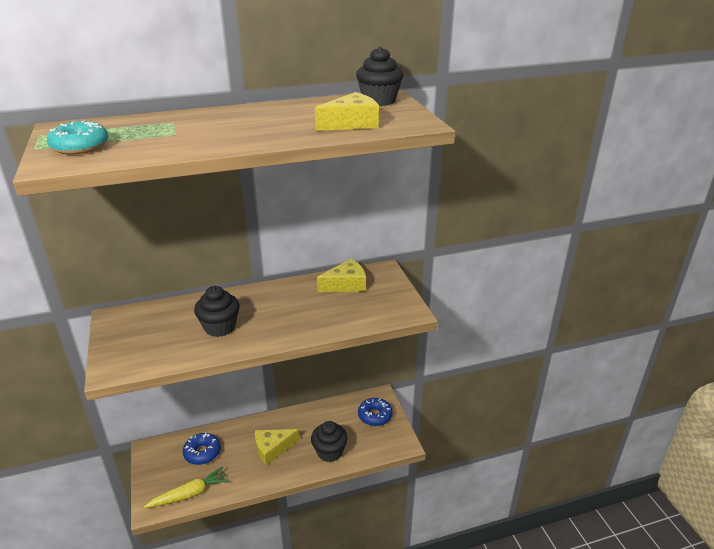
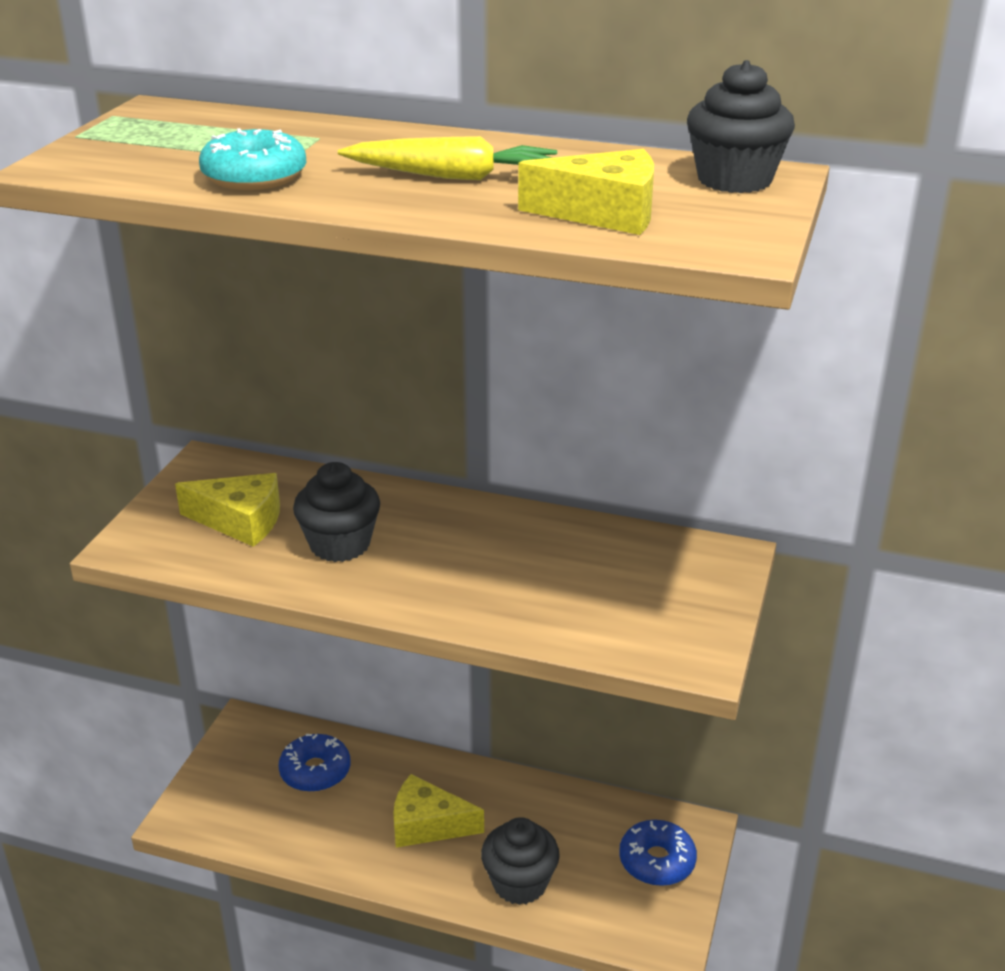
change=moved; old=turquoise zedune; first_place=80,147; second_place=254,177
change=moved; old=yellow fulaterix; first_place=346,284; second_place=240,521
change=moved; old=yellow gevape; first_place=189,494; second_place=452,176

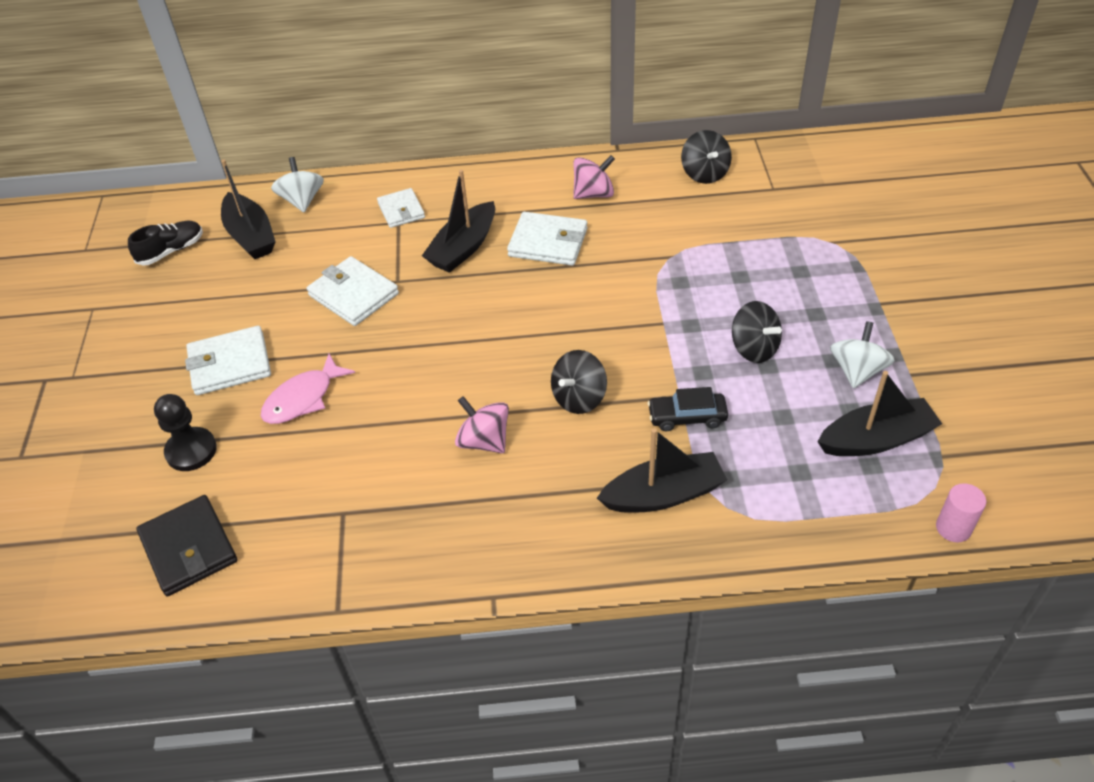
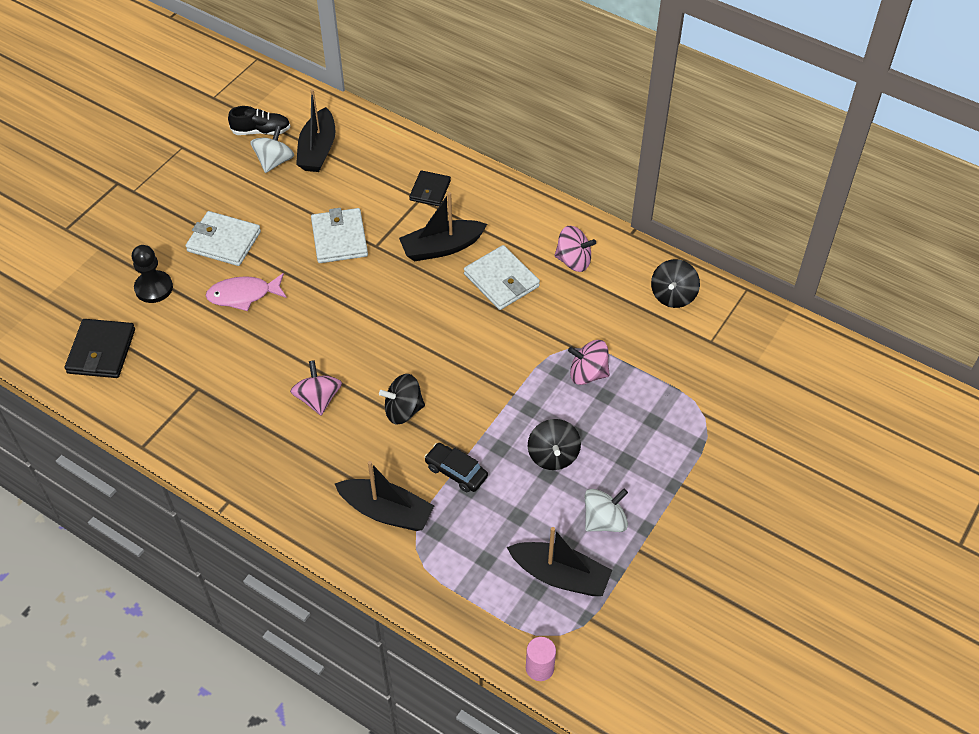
change=moved; old=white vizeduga; first_place=302,200; second_place=274,161
change=recoloured; old=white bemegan; new=black bemegan; first_place=401,210; second_place=430,190
change=added; new=pink vizeduga; second_place=588,374

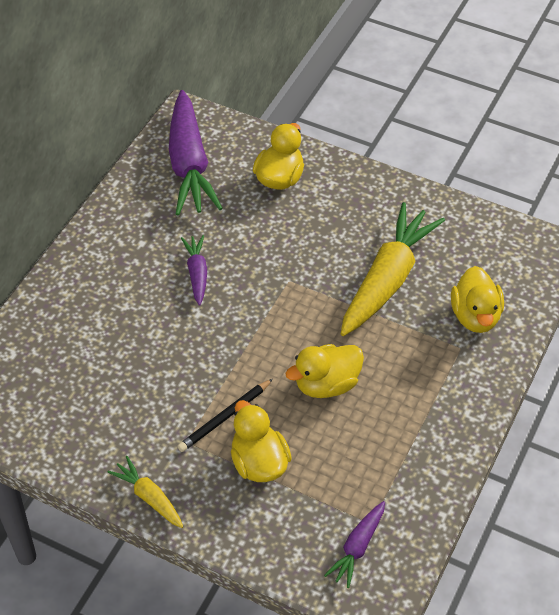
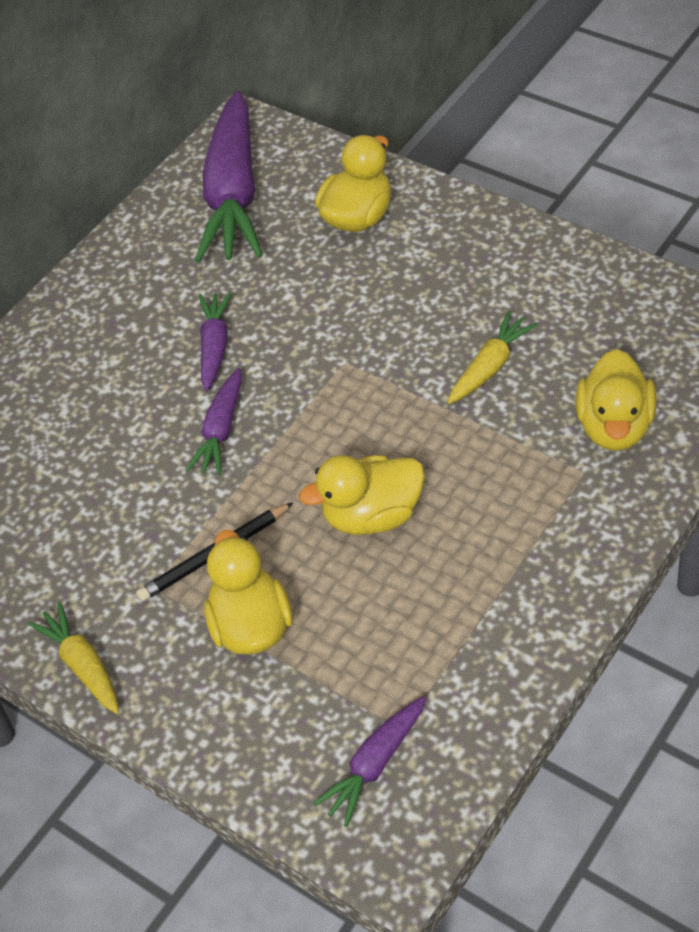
change=resized; old=yellow gevape; first_place=387,279; second_place=490,366; factor=0.49
change=added; new=purple gevape; second_place=221,430

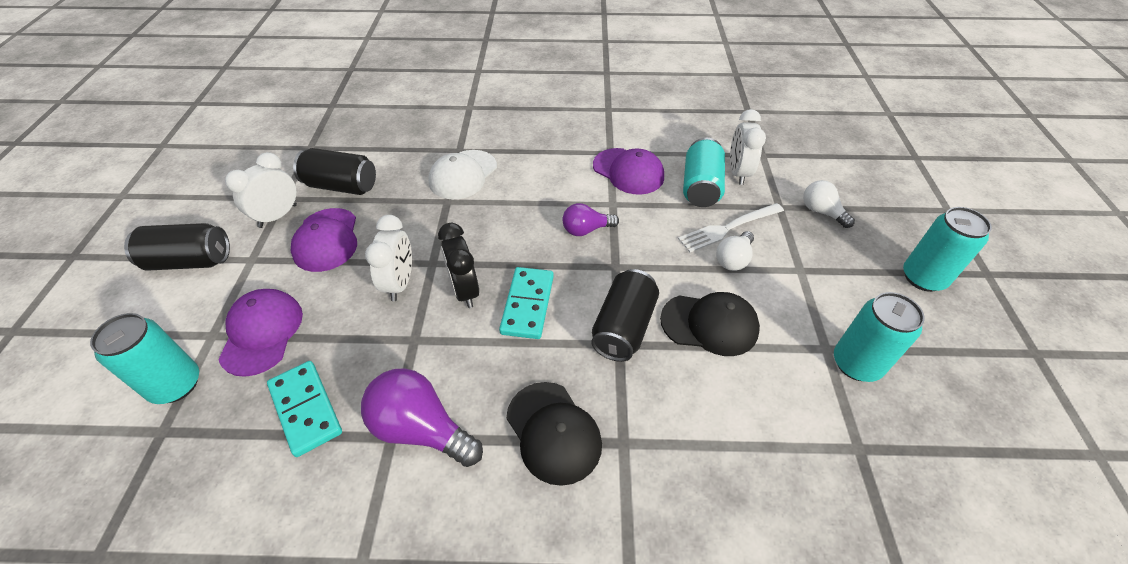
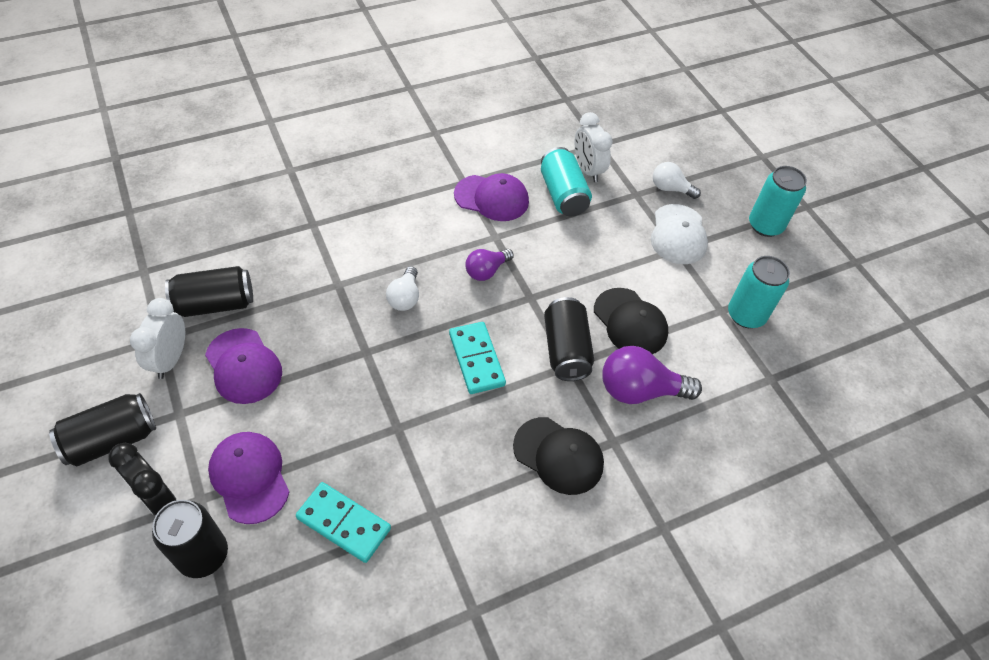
change=moved; old=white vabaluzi; first_place=463,175; second_place=678,235
change=removed; old=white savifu; first_place=727,228
change=removed; old=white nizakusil; first_place=400,283
change=moved; old=black nizakusil; first_place=464,291; second_place=157,498
change=moved; old=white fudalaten; first_place=733,259; second_place=405,297
change=turned; old=black vabaluzi; first_place=709,324; second_place=630,322; degrees=75
change=recoloured; old=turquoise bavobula; new=black bavobula; first_place=176,384; second_place=203,555
change=moved; old=purple fudalaten; first_place=421,429; second_place=639,390

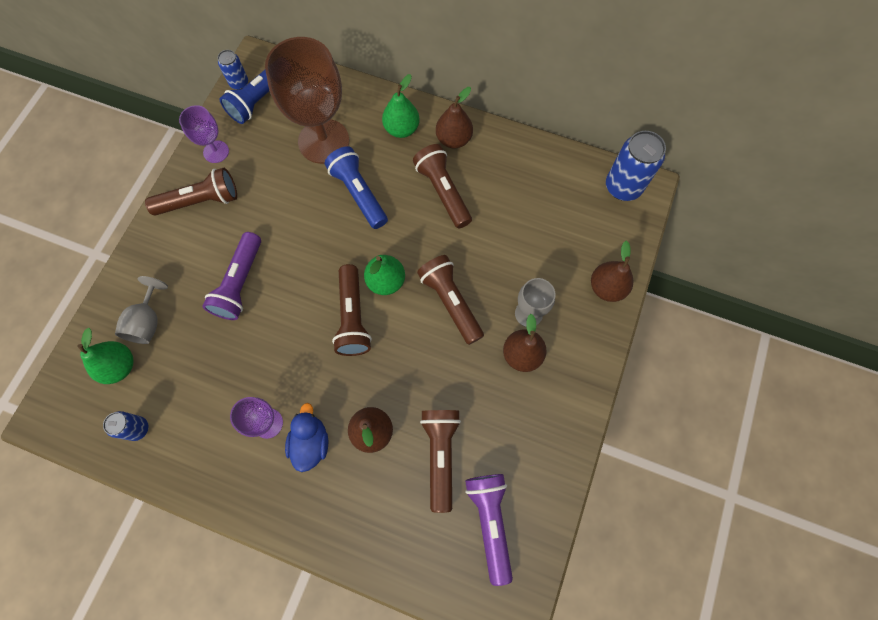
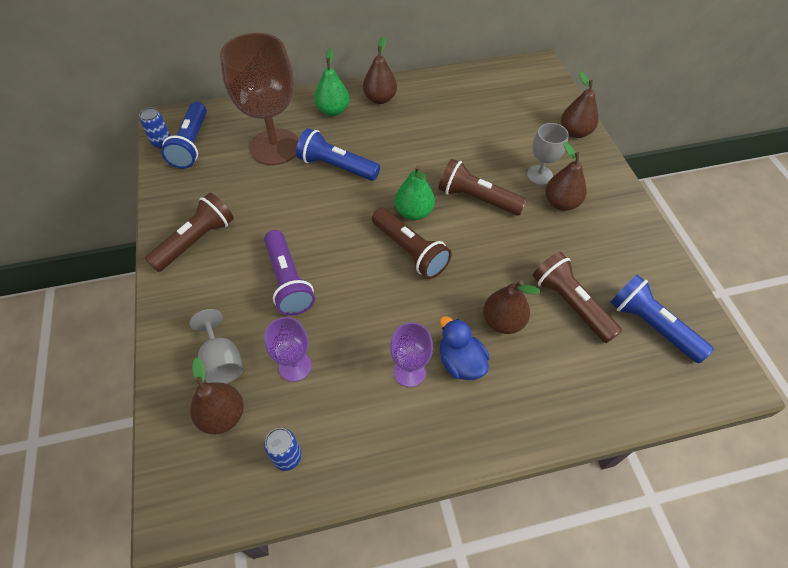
change=moved; old=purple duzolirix; first_place=216,152; second_place=295,366
change=removed; old=blue bavobula; first_place=623,187
change=removed; old=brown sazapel; first_place=443,191
change=recoloured; old=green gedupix; new=brown gedupix; first_place=120,366; second_place=222,415
change=recoloured; old=purple sazapel; new=blue sazapel; first_place=490,521; second_place=651,325

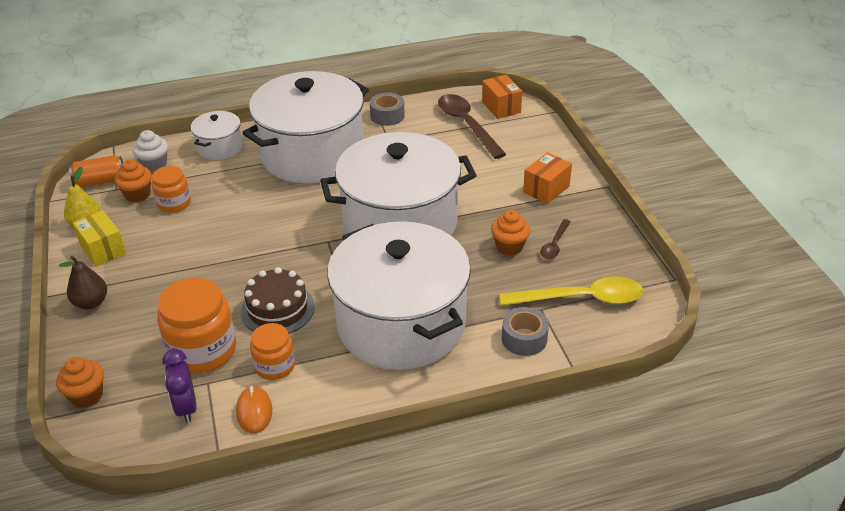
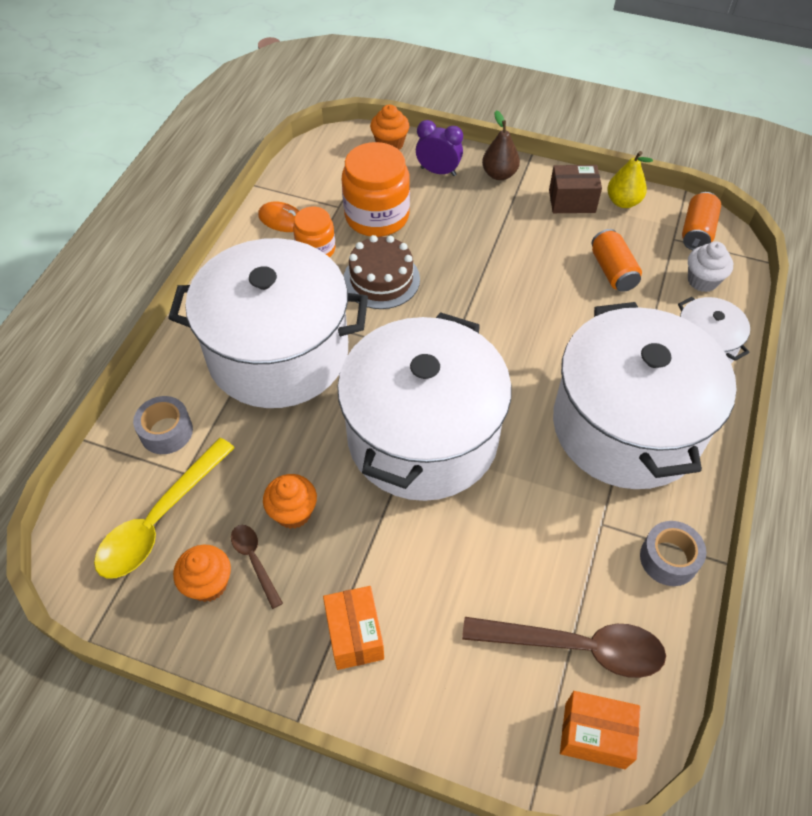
change=moved; old=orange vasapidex; first_place=138,195; second_place=208,584
change=replaced; old=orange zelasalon; new=orange bavobula; first_place=174,203; second_place=613,271
change=recoloured; old=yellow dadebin; new=brown dadebin; first_place=103,249; second_place=572,201
change=moved; old=purple nizakusil; first_place=186,408; second_place=438,171

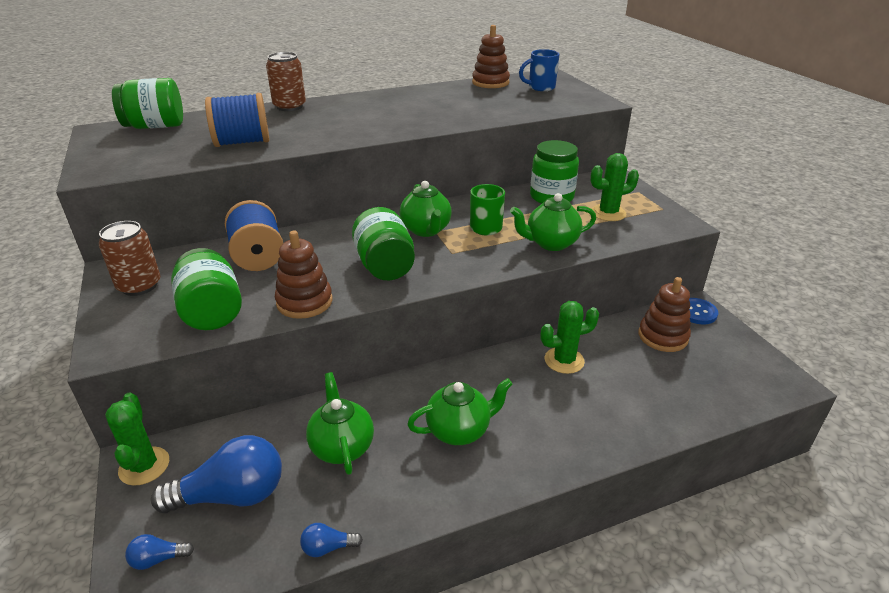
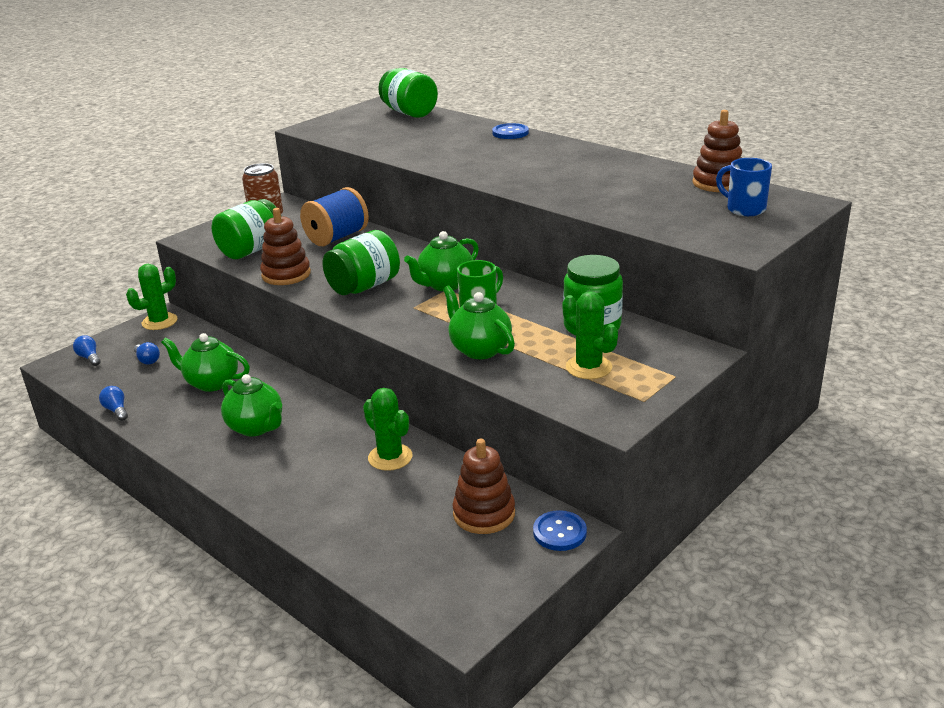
change=replaced; old=brown bavobula; new=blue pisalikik; first_place=289,106; second_place=510,133
change=removed; old=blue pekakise; first_place=242,142
change=turned; old=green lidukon; first_place=342,447; second_place=211,383; degrees=-120
change=resized; old=blue fudalaten; first_place=231,495; second_place=147,360; factor=0.44

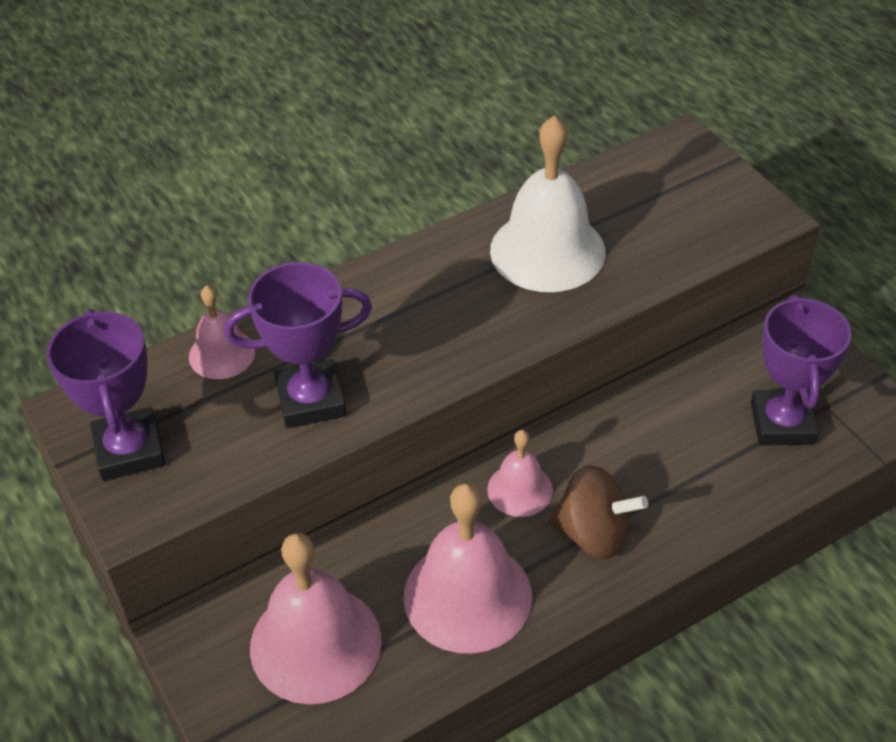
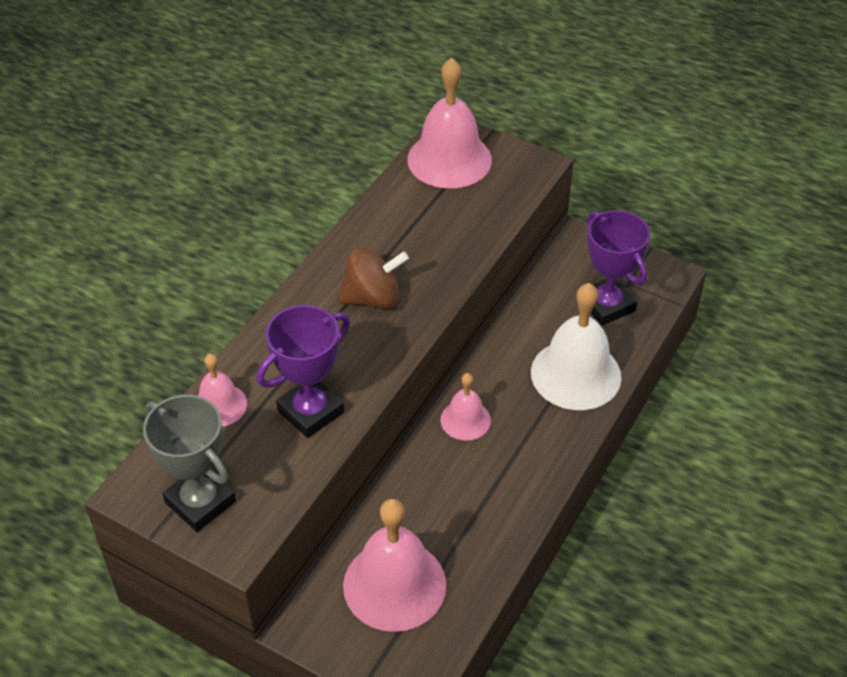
change=moved; old=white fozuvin; first_place=547,250; second_place=576,374
change=recoloured; old=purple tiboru; new=grey tiboru; first_place=129,450; second_place=200,502
change=moved; old=brown vizeduga; first_place=593,533; second_place=373,298
change=moved; old=pink fozuvin; first_place=467,596; second_place=449,159

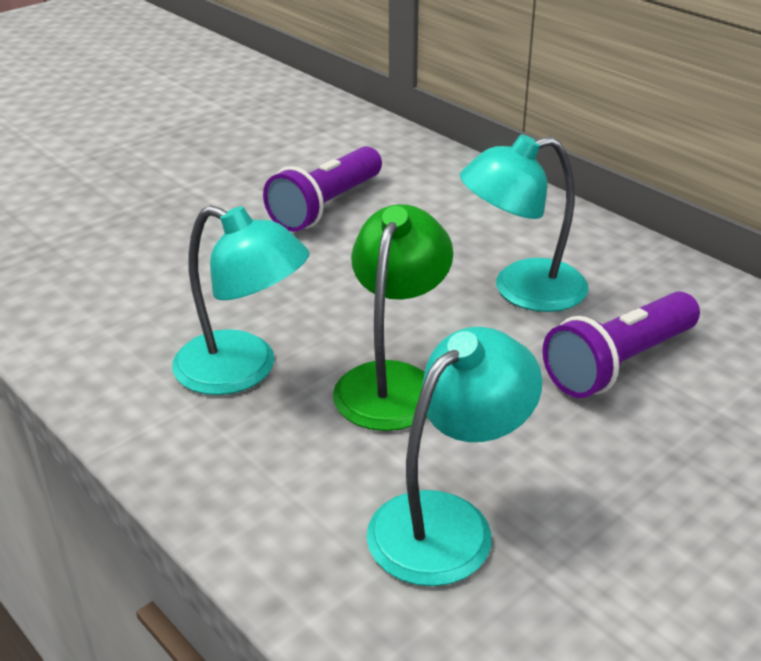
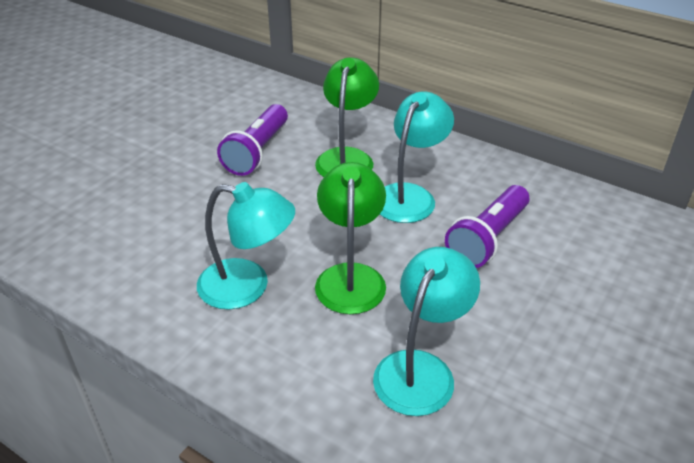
change=turned; old=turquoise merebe; first_place=521,290; second_place=410,195; degrees=150
change=added; new=green merebe; second_place=347,158

